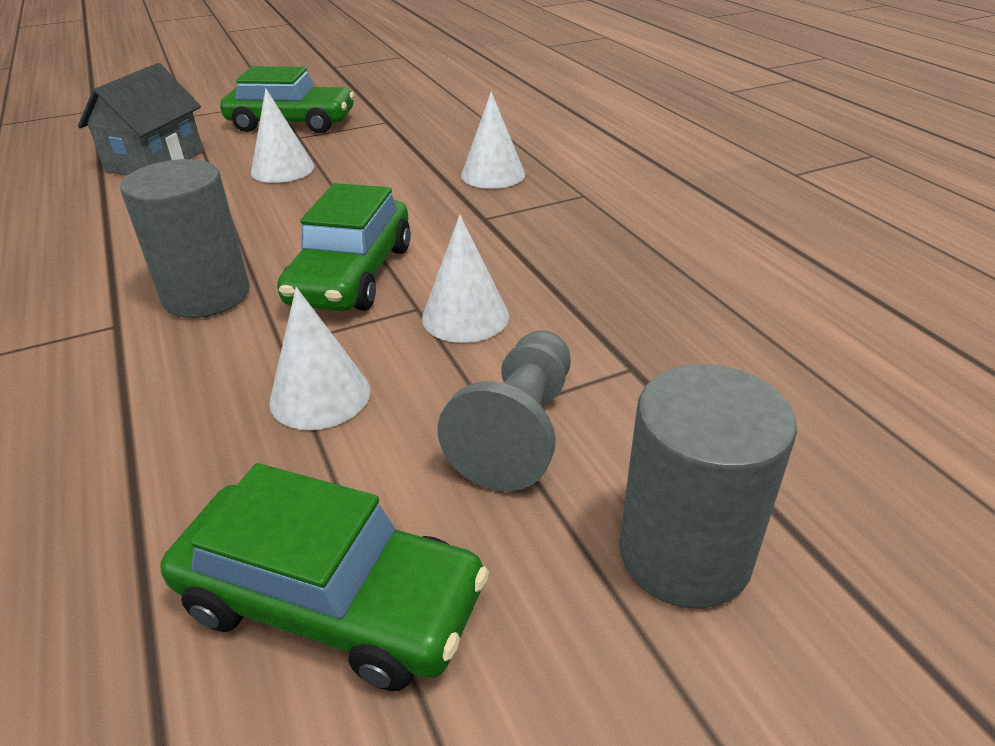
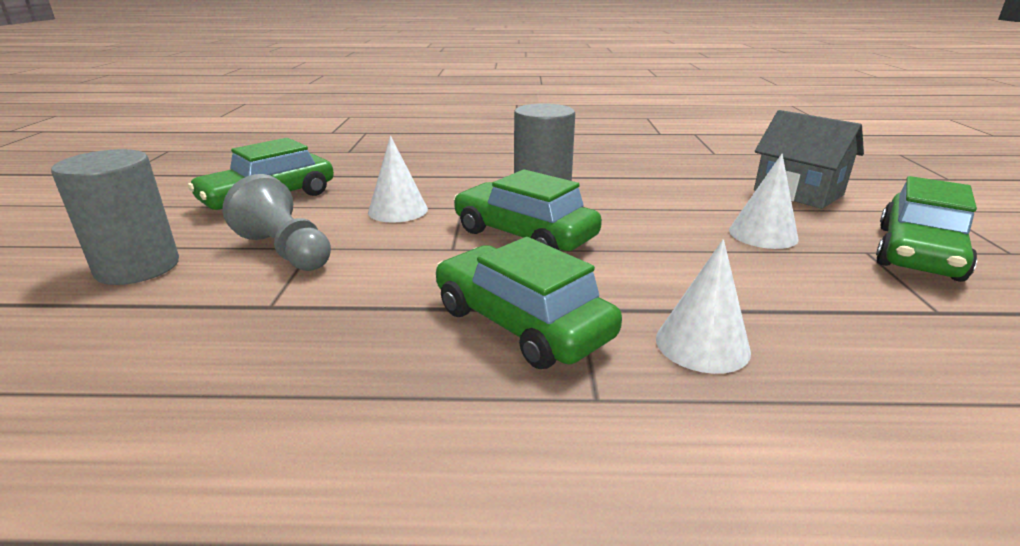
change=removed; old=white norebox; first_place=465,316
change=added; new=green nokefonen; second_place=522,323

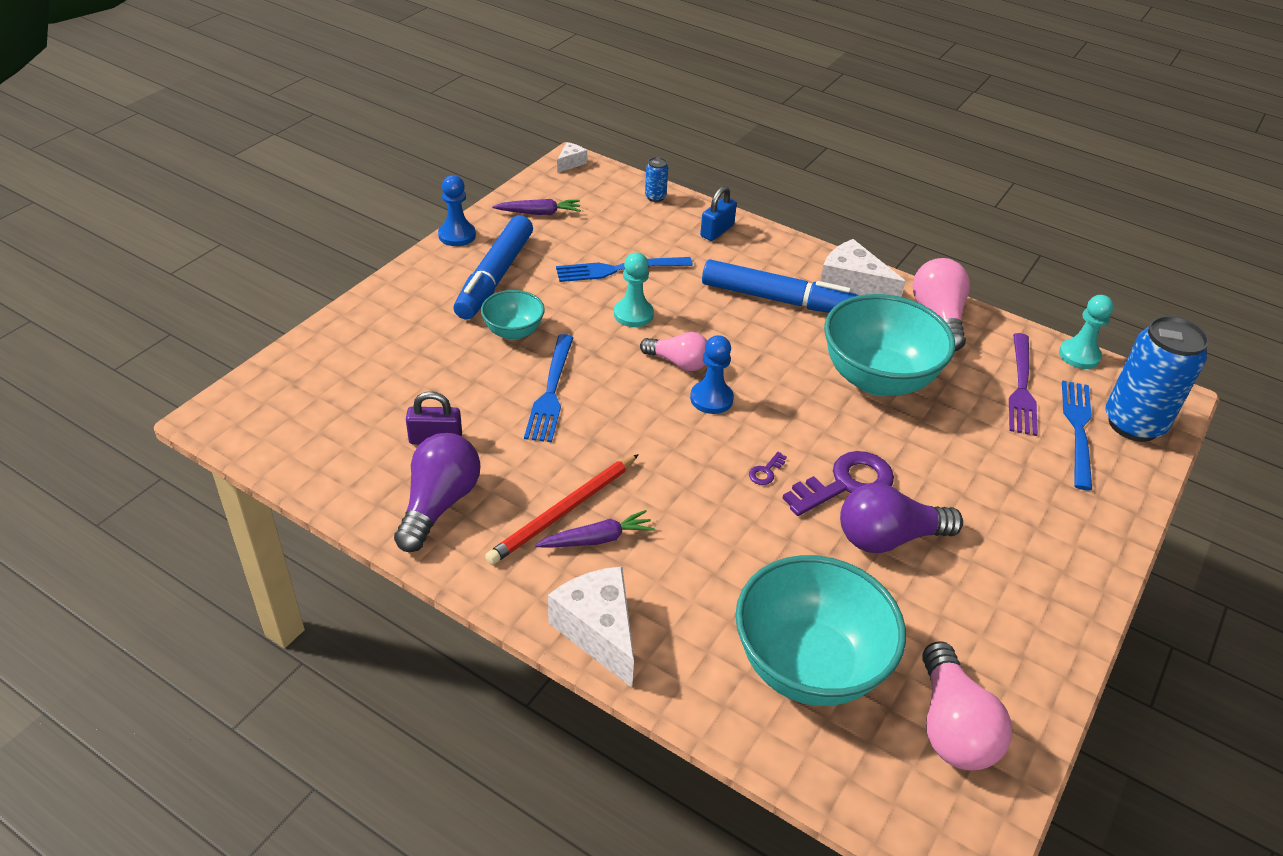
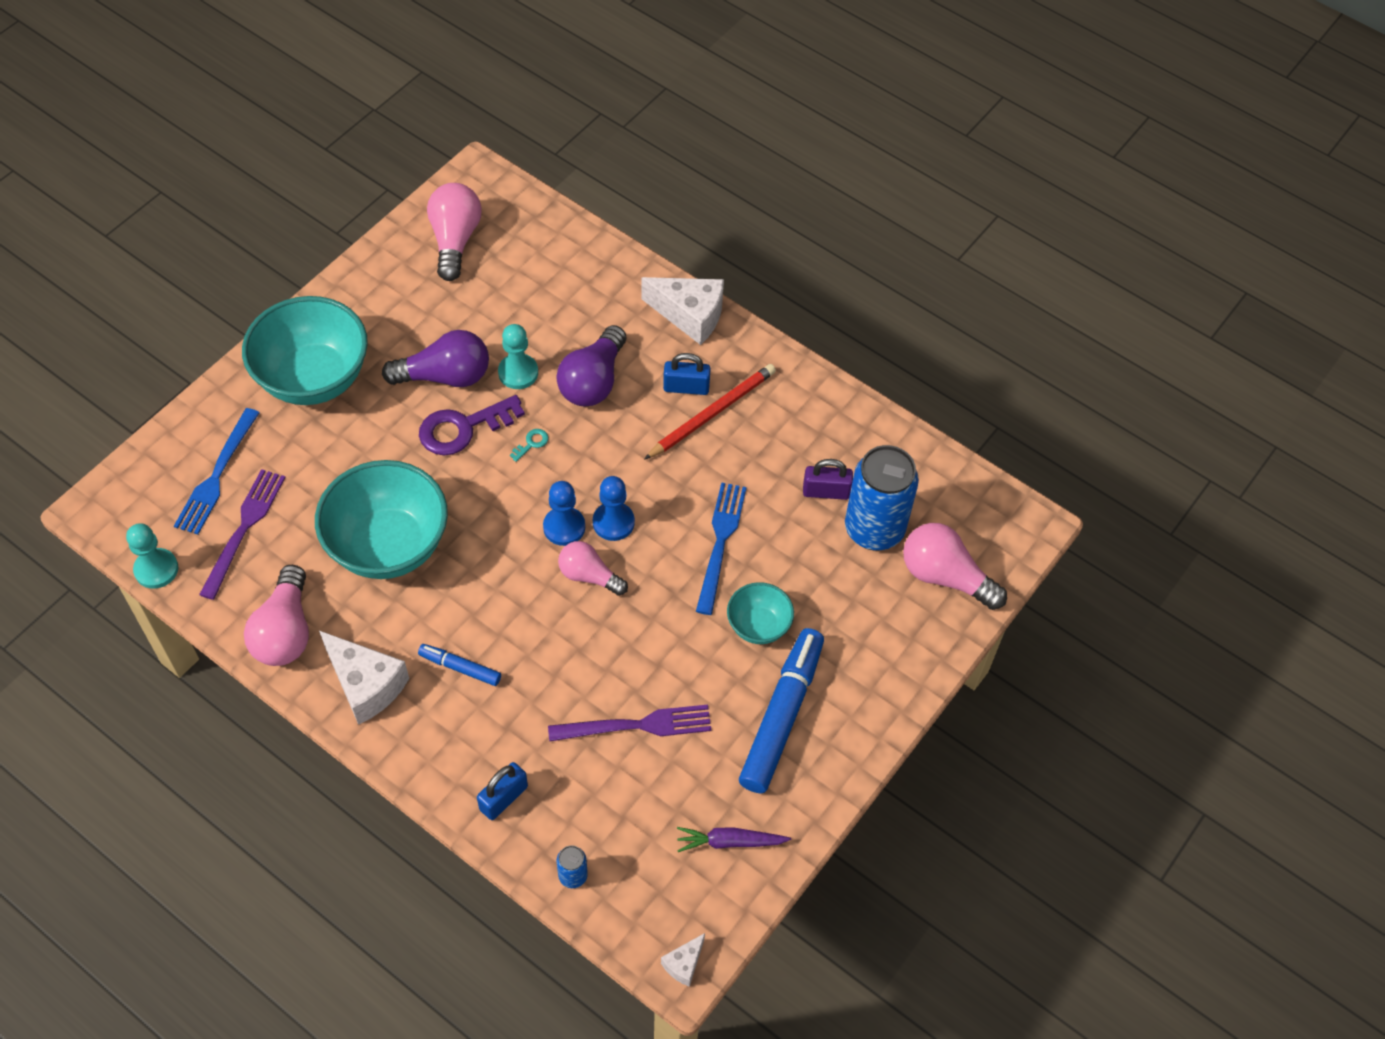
change=moved; old=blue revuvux; first_place=457,235; second_place=613,522
change=moved; old=turquoise revuvux; first_place=633,314; second_place=518,373
change=recoloured; old=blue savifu; new=purple savifu; first_place=617,269; second_place=638,725
change=resized; old=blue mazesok; first_place=777,299; second_place=460,668; factor=0.49
change=moved; old=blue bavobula; first_place=1133,424; second_place=874,529
change=moved; old=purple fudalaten; first_place=439,504; second_place=593,381
change=recoloured; old=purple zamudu; new=turquoise zamudu; first_place=765,472; second_place=531,443
change=replaced; old=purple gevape; new=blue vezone; first_place=597,539; second_place=686,387
change=moved; old=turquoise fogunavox; first_place=808,666; second_place=314,378
change=turned; old=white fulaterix; first_place=598,631; second_place=690,315; degrees=-45
change=added; new=pink fudalaten; second_place=945,577

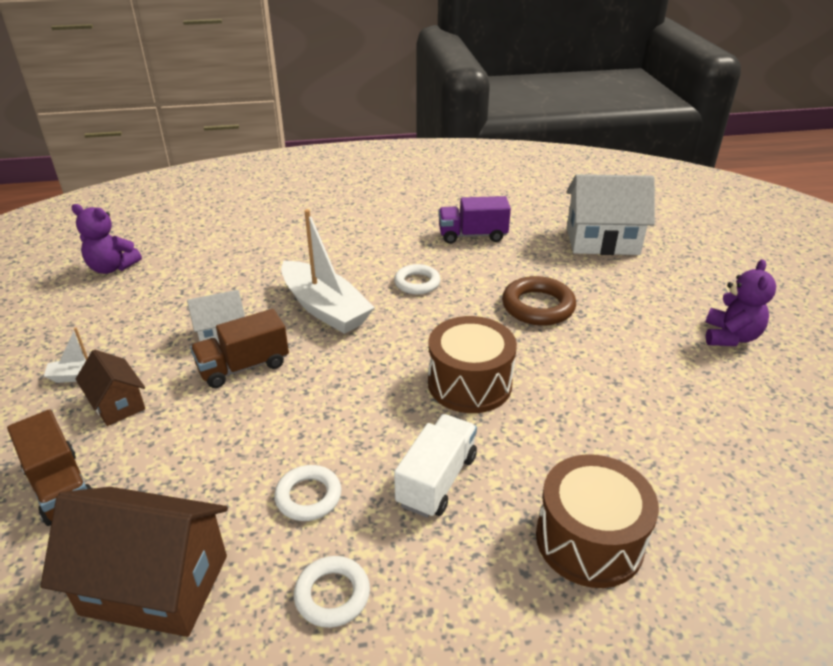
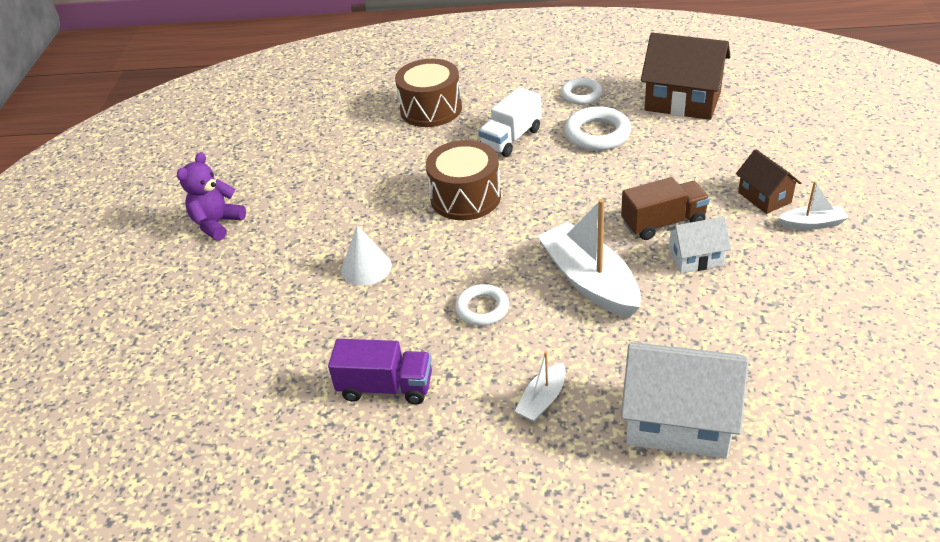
change=moved; old=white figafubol; first_place=602,241; second_place=678,421
change=removed; old=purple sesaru; first_place=112,268
change=replaced; old=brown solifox; new=white norebox; first_place=538,306; second_place=366,267
change=removed; old=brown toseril; first_place=60,487
change=resized; old=white solifox; first_place=308,496; second_place=597,134; factor=1.51
change=added; new=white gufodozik; second_place=542,400

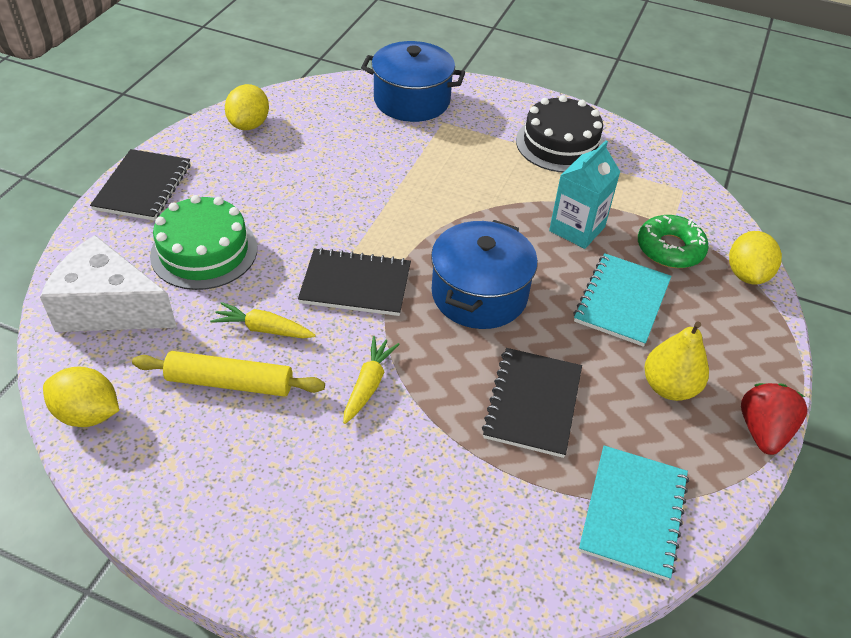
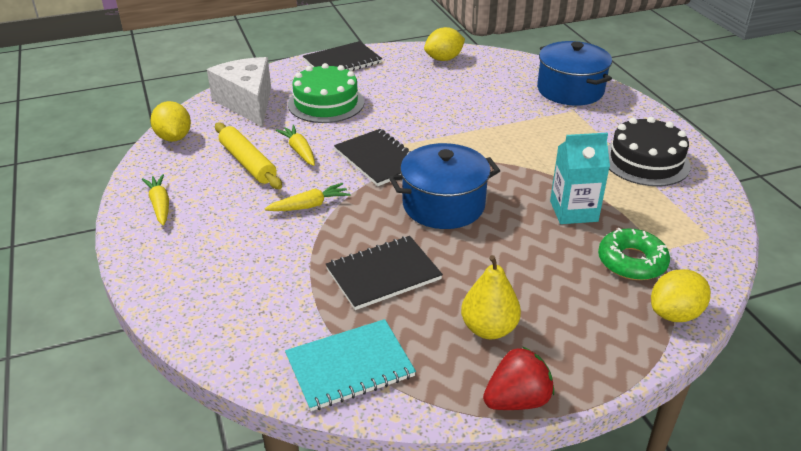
change=removed; old=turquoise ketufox; first_place=621,301
change=added; new=yellow gevape; second_place=160,205

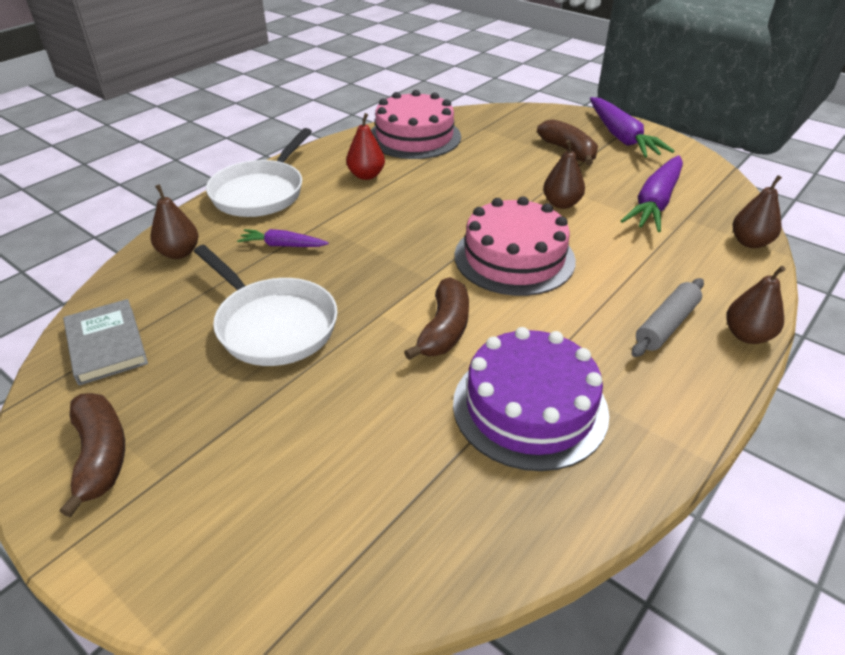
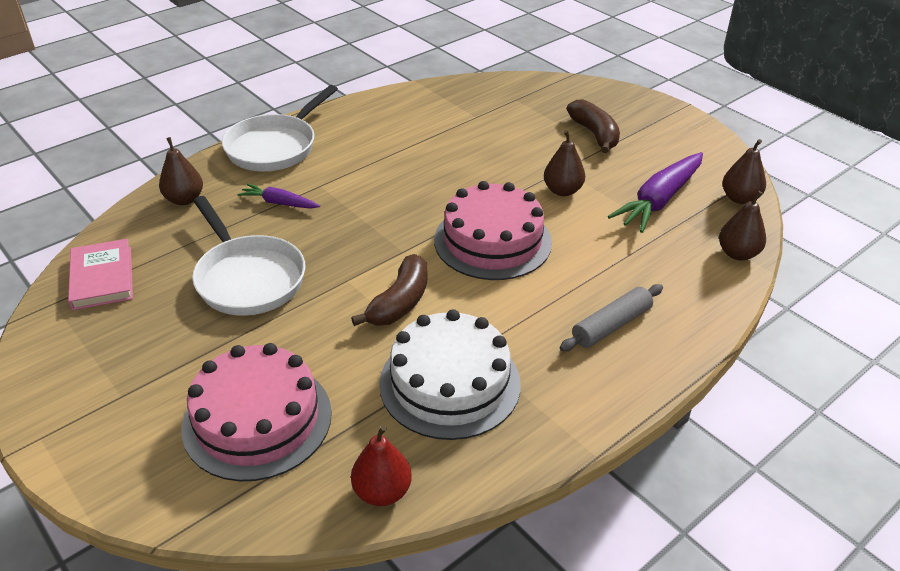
change=moved; old=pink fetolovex; first_place=414,137; second_place=257,419
change=removed; old=purple gevape; first_place=621,137
change=moved; old=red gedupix; first_place=366,175; second_place=382,492
change=moved; old=brown gedupix; first_place=747,335; second_place=739,198
change=recoloured; old=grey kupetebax; new=pink kupetebax; first_place=106,345; second_place=102,277
change=recoloured; old=purple fetolovex; new=white fetolovex; first_place=530,407; second_place=450,383
change=removed; old=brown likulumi; first_place=101,456

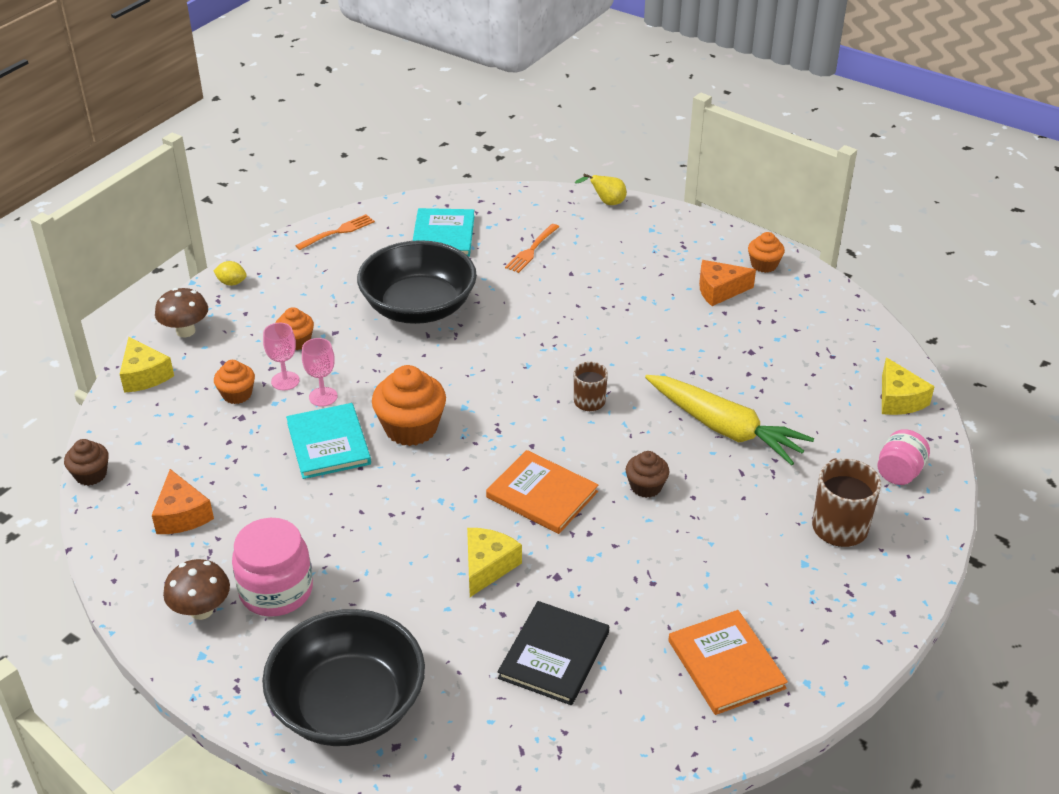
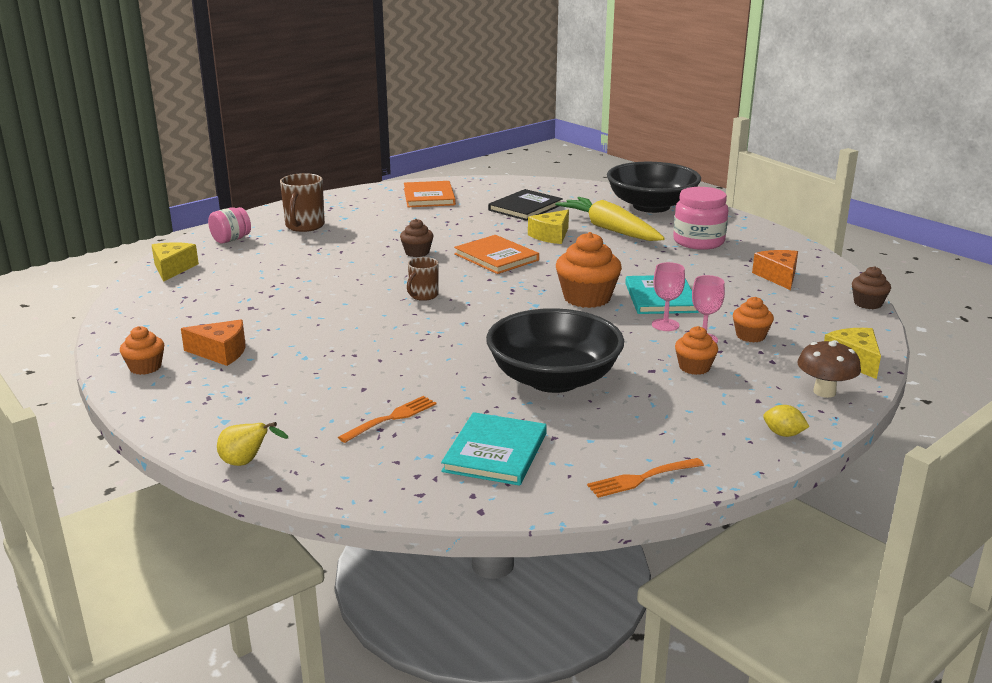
change=moved; old=yellow gevape; first_place=724,428; second_place=610,229
change=removed; old=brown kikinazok; first_place=201,610

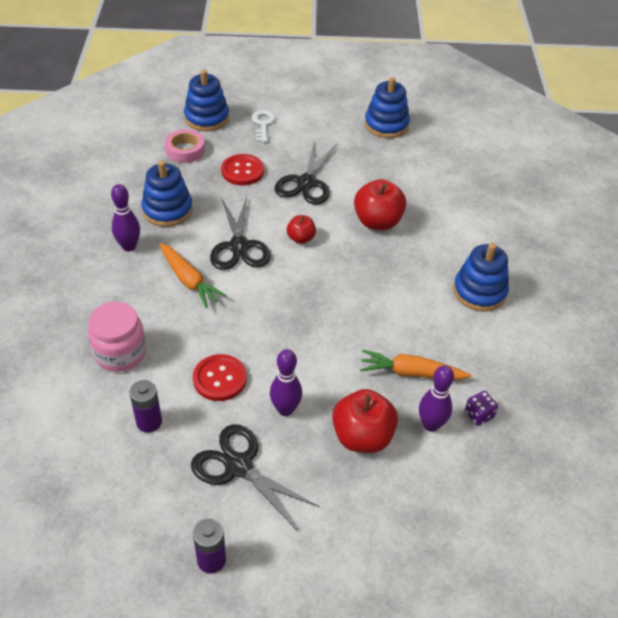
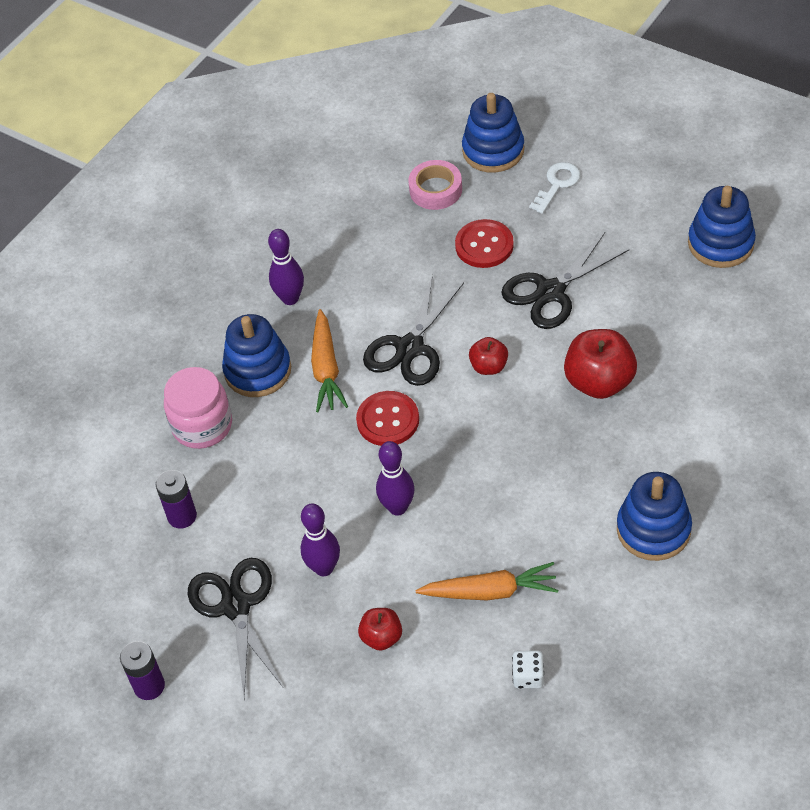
change=moved; old=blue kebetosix; first_place=167,210; second_place=258,370
change=turned; old=orange gevape; first_place=411,373; second_place=490,591; degrees=135
change=moved; old=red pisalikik; first_place=220,379; second_place=388,420
change=moved; old=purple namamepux; first_place=431,425; second_place=397,507
change=resized; old=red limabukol; first_place=362,437; second_place=381,637; factor=0.56
change=recoloured; old=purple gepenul; new=white gepenul; first_place=479,415; second_place=528,676

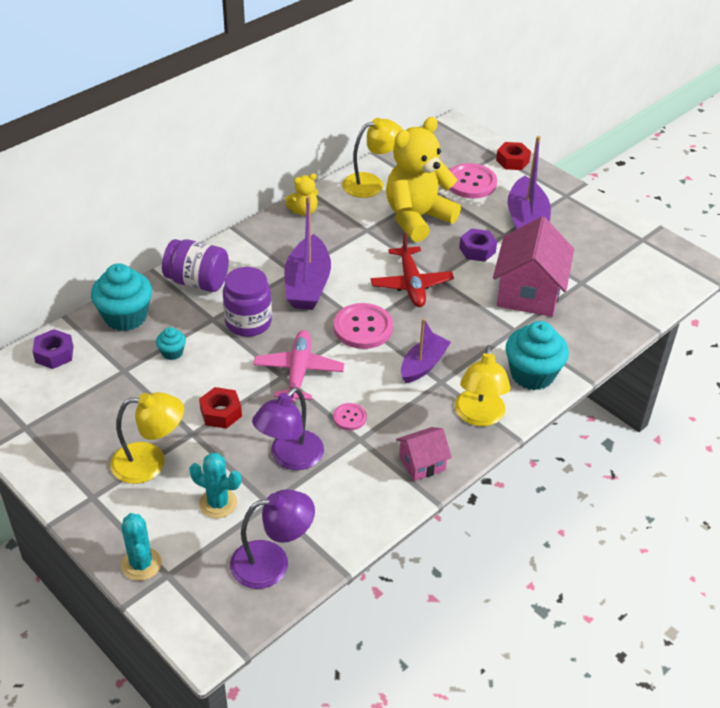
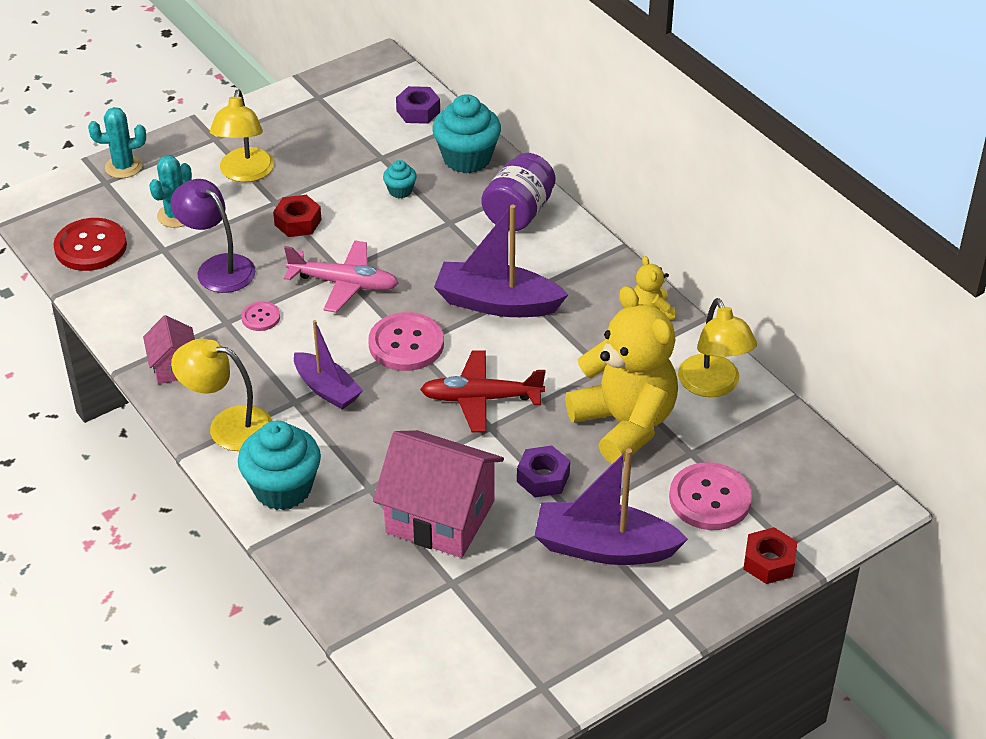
change=removed; old=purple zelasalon; first_place=248,322
change=replaced; old=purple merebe; new=red pisalikik; first_place=272,562; second_place=90,247

